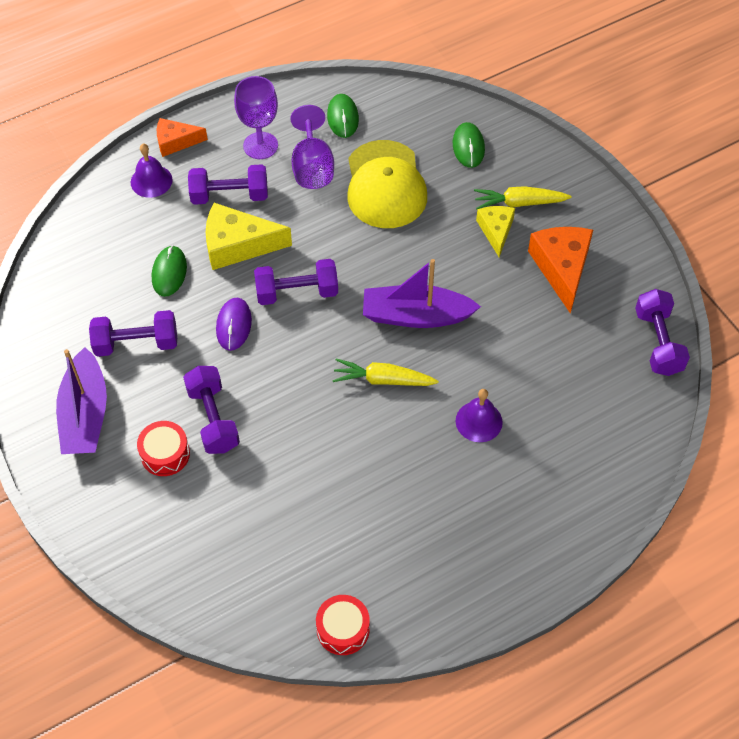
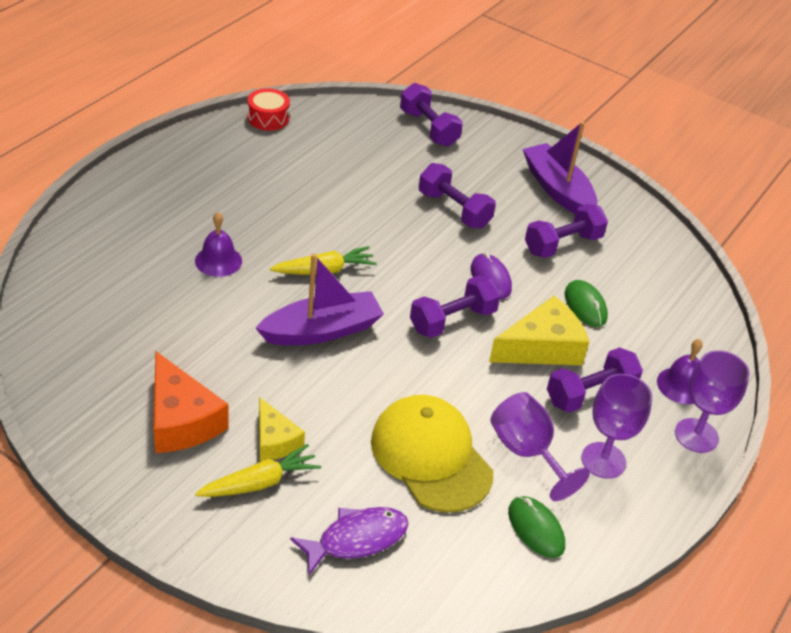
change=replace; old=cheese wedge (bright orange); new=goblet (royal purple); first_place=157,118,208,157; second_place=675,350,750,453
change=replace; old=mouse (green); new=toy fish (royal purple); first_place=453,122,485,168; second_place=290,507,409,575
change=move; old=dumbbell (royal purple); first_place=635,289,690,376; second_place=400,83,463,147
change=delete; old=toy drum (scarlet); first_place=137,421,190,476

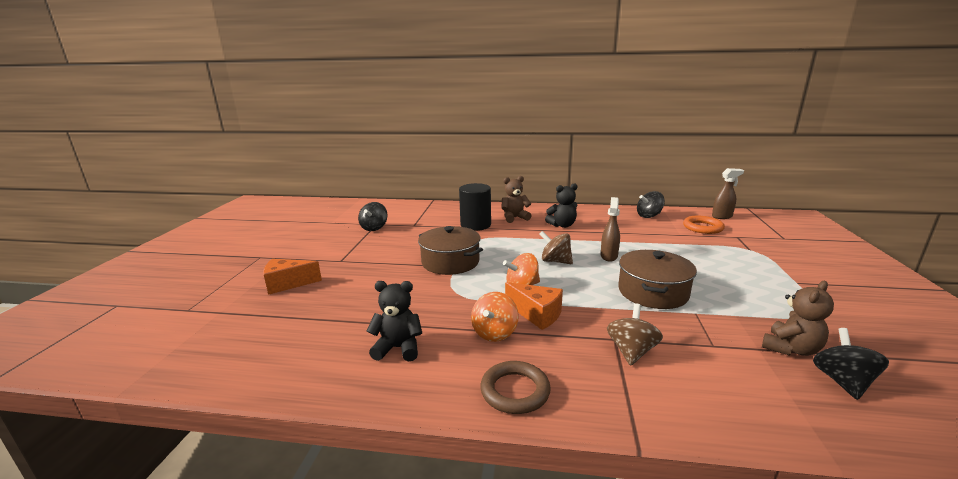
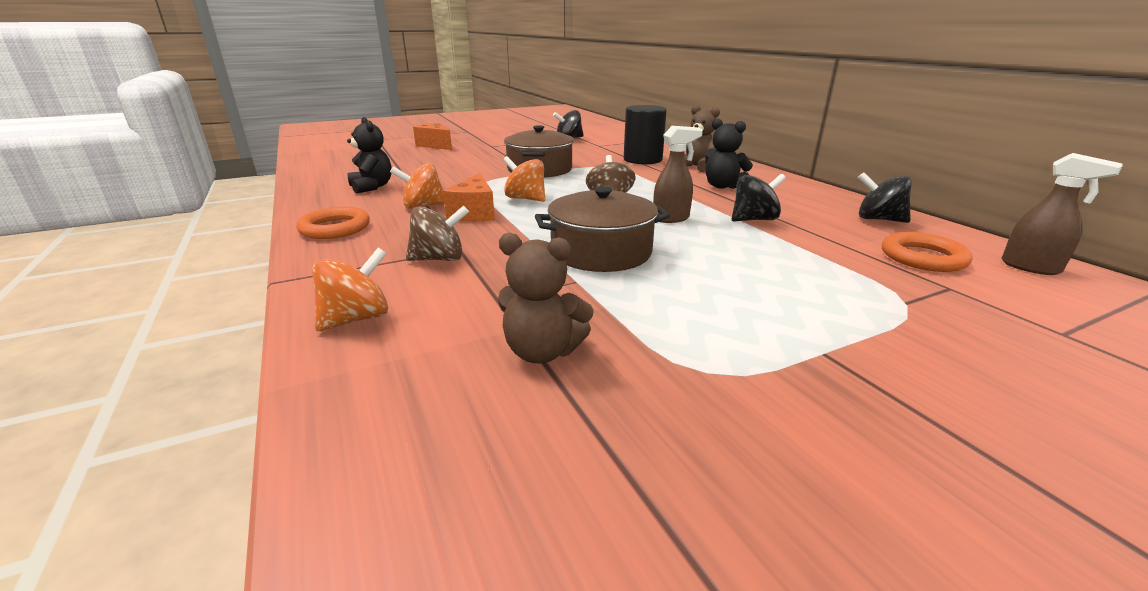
change=move; old=toy top (jet-black); first_place=813,328,889,400; second_place=732,174,786,222
change=recolor; old=torus (russet); new=torus (bright orange); first_place=480,361,551,414; second_place=296,207,370,239
change=insert; new=toy top (bright orange); second_place=312,248,388,331

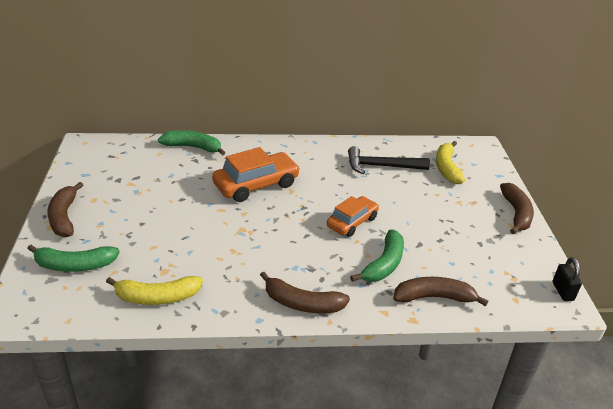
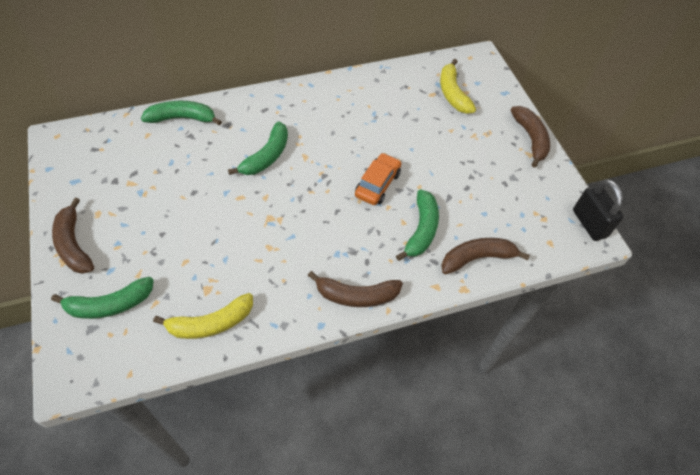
change=delete; old=claw hammer (jet-black); first_place=348,146,430,174
change=replace; old=automobile (bright orange); new=banana (green); first_place=212,147,300,202; second_place=228,122,288,175
change=resize; old=lock (jet-black); first_place=552,257,582,301; second_place=573,179,624,241; factor=1.55

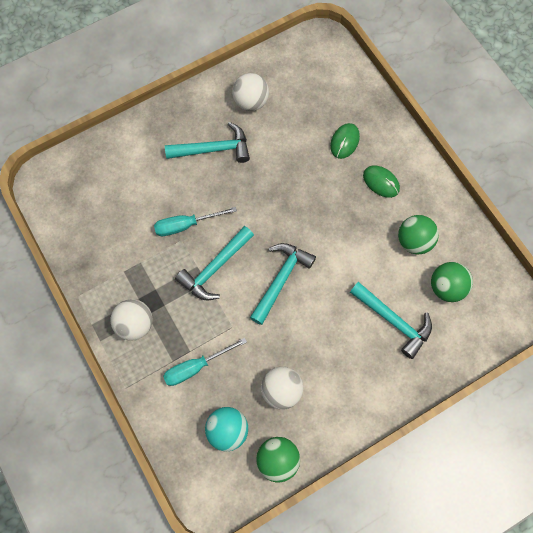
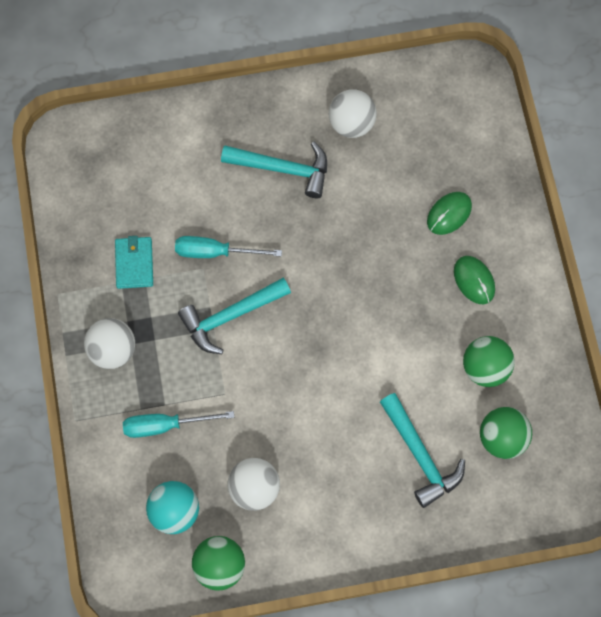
change=delete; old=claw hammer (aqua); first_place=250,243,316,325
change=insert; new=billfold (aqua); second_place=115,236,153,289

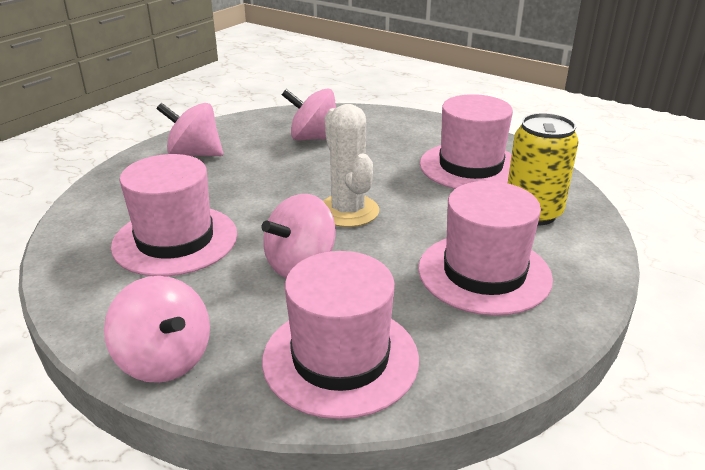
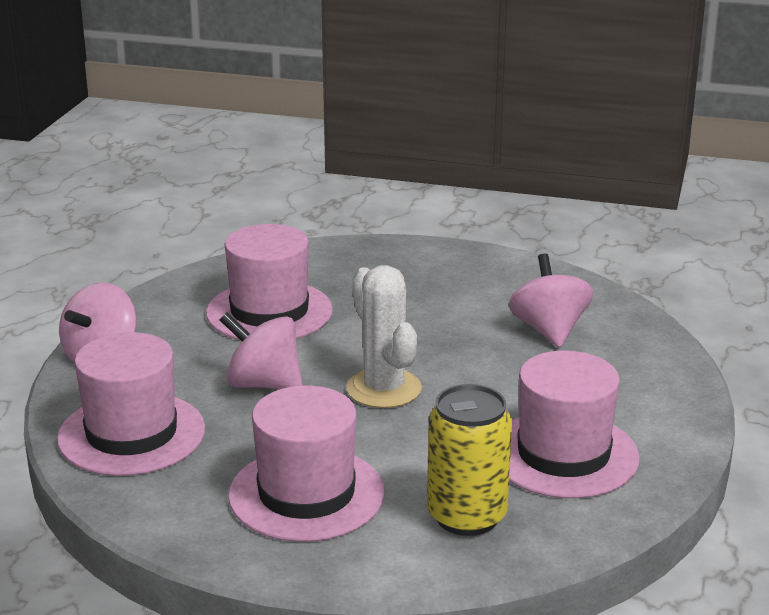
change=delete; old=toy top (rosy); first_place=157,103,223,156
change=rotate; old=saguaro cactus (white); first_place=323,104,379,227; second_place=346,265,422,408; degrees=-75

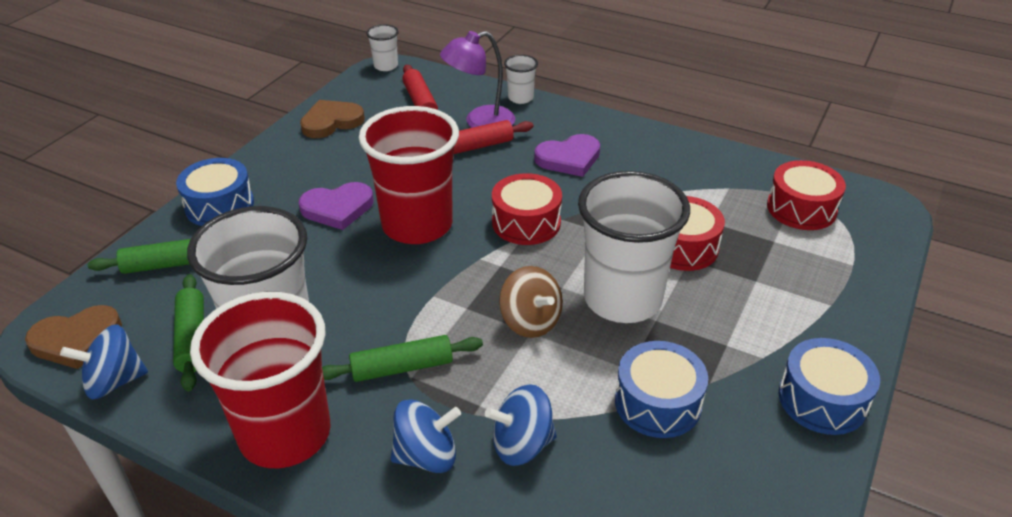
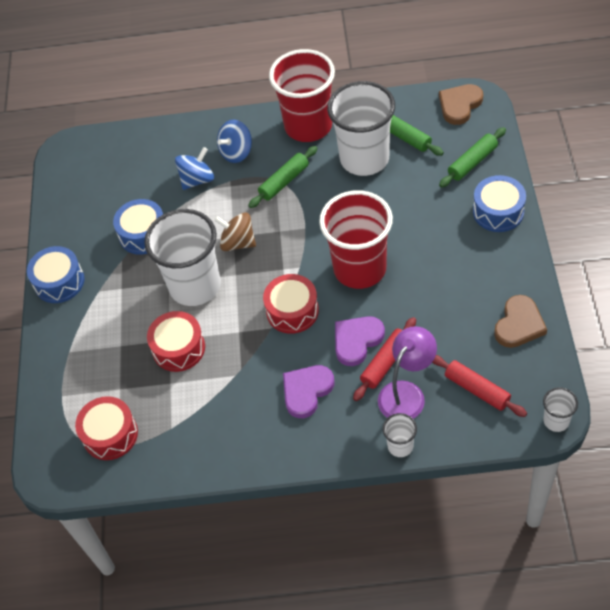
change=move; old=heart (royal purple); first_place=298,182,374,230; second_place=335,316,385,366
change=delete; old=toy top (royal blue); first_place=60,324,148,399

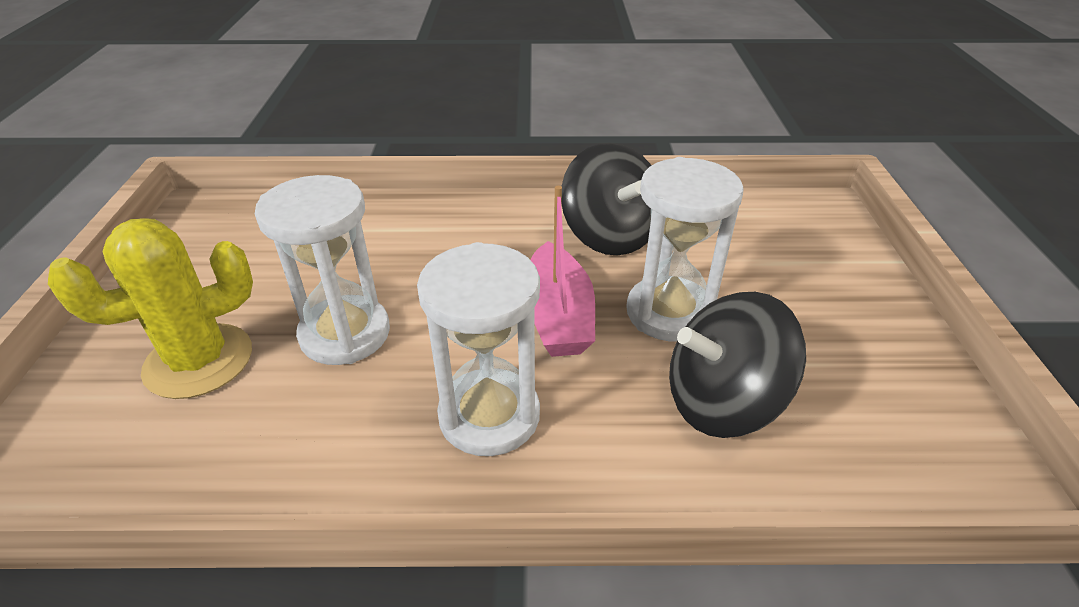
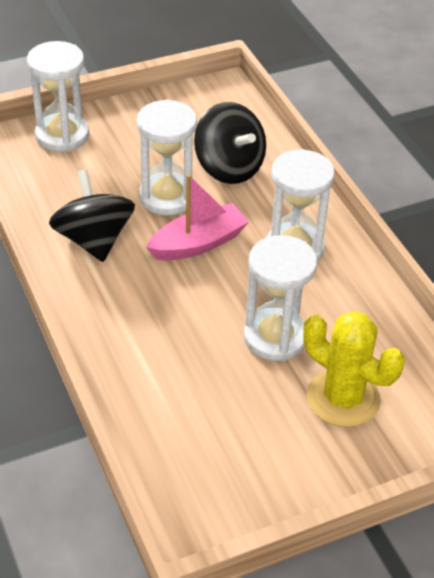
change=rotate; old=toy top (jet-black); first_place=561,143,652,255; second_place=49,170,135,262; degrees=-60
change=insert; new=sandglass (white); second_place=27,41,89,152

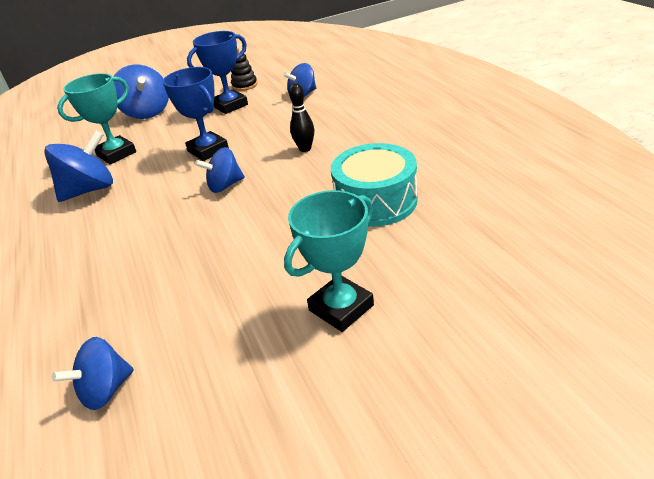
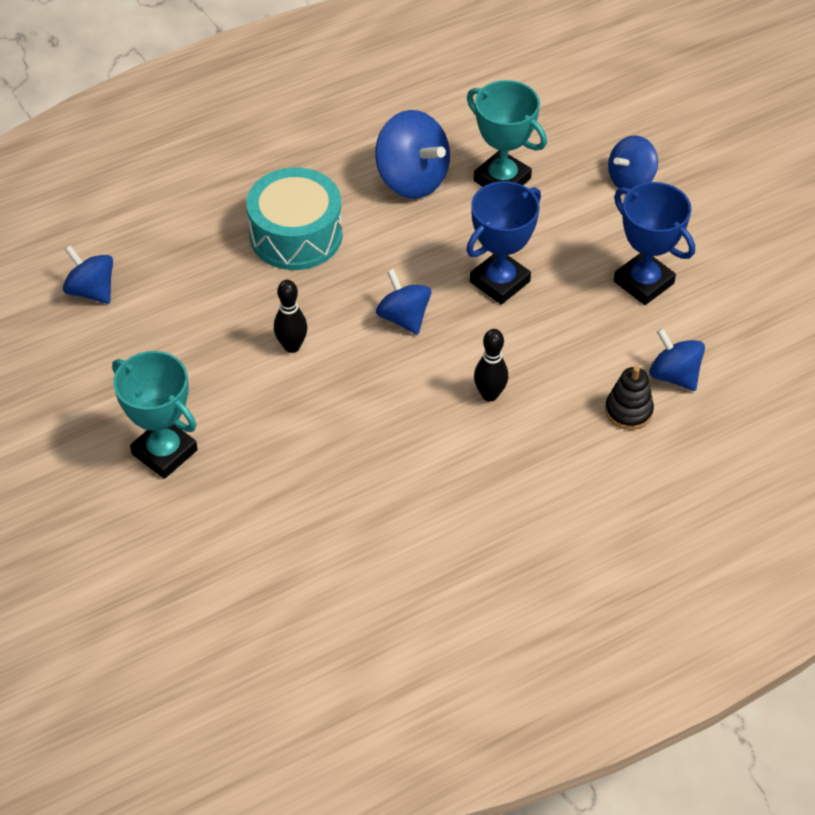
change=move; old=ring stacker (jet-black); first_place=231,48,257,91; second_place=605,366,654,430
change=resize; old=toy top (royal blue); first_place=114,65,169,119; second_place=608,136,658,189; factor=0.65
change=move; old=toy drum (aqua); first_place=331,143,417,227; second_place=246,167,343,270
change=insert; new=tenpin (jet-black); second_place=274,280,307,353

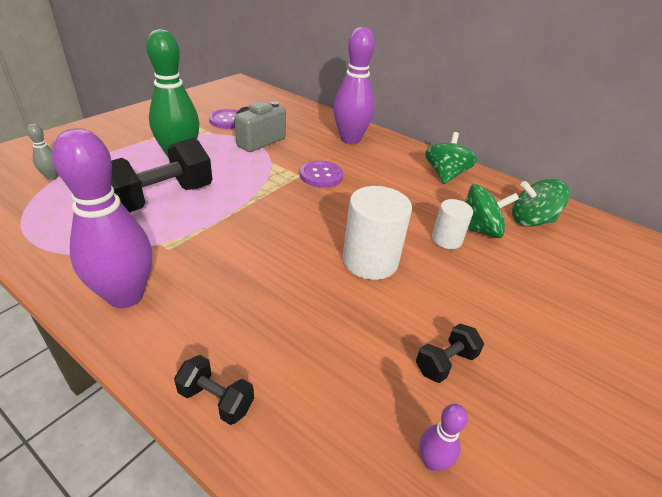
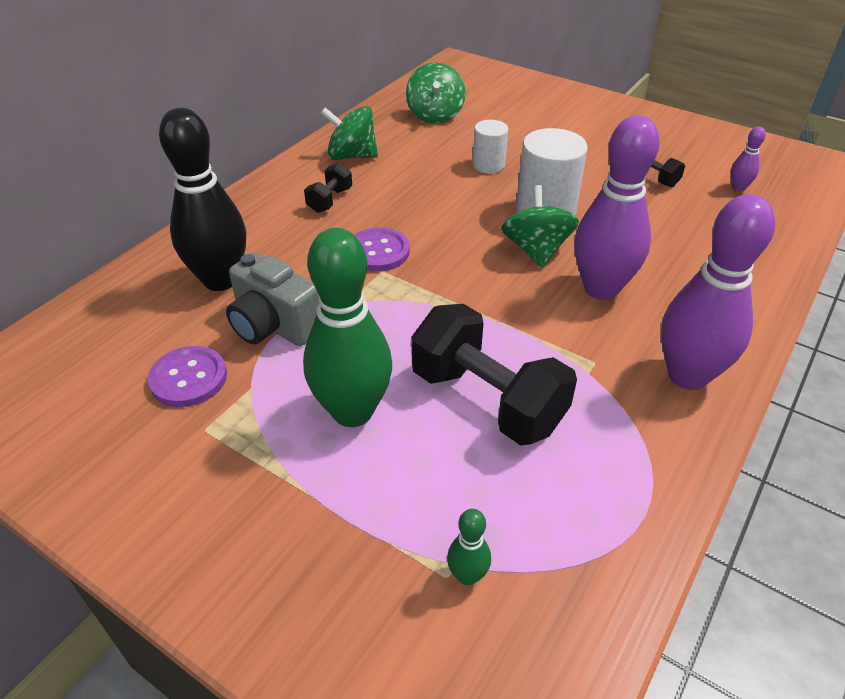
change=move; old=tenpin (royal purple); first_place=333,27,375,144; second_place=574,115,660,300
change=recolor; old=tenpin (ash-grey); new=tenpin (green); first_place=27,124,58,180; second_place=447,509,491,585
change=move; old=toy top (green); first_place=466,184,519,238; second_place=501,185,579,268
change=move; old=dumbbell (jet-black); first_place=174,355,254,425; second_place=304,163,352,213
change=insert; new=tenpin (jet-black); second_place=159,108,246,291

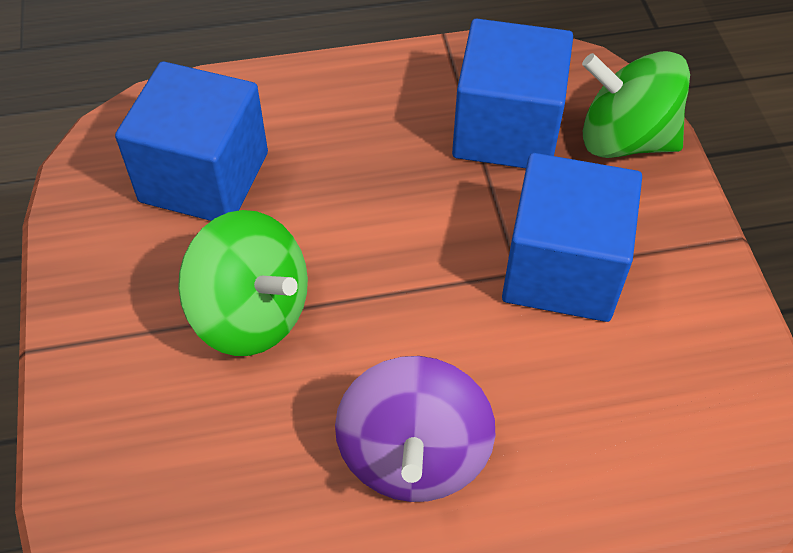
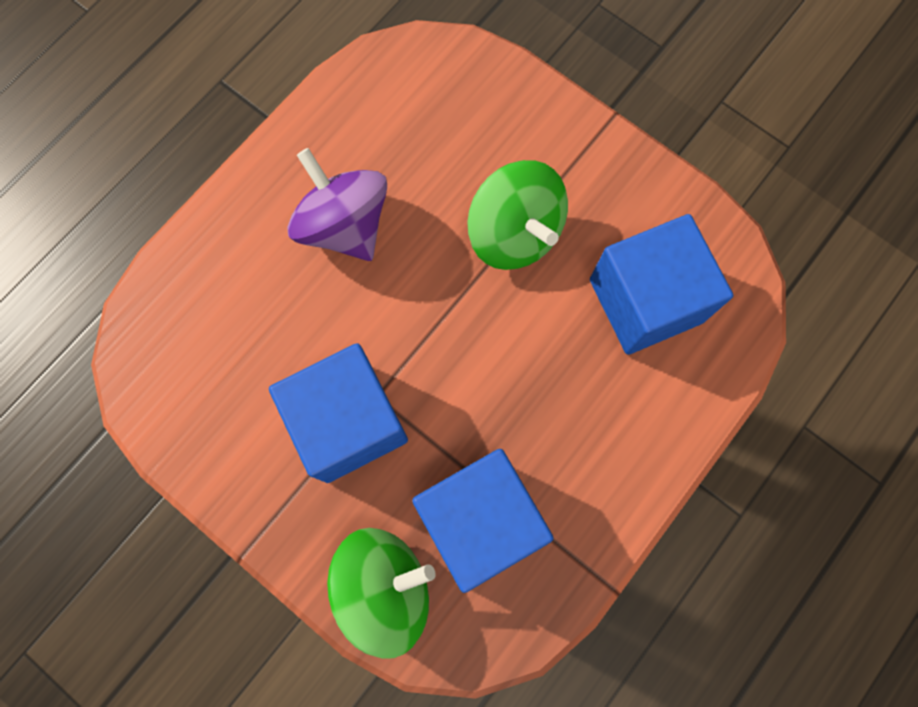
change=rotate; old=toy top (green); first_place=178,210,308,356; second_place=467,160,568,270; degrees=-120

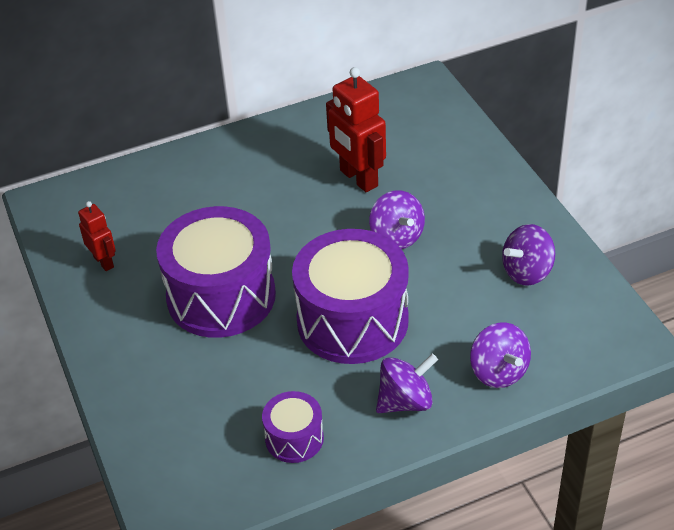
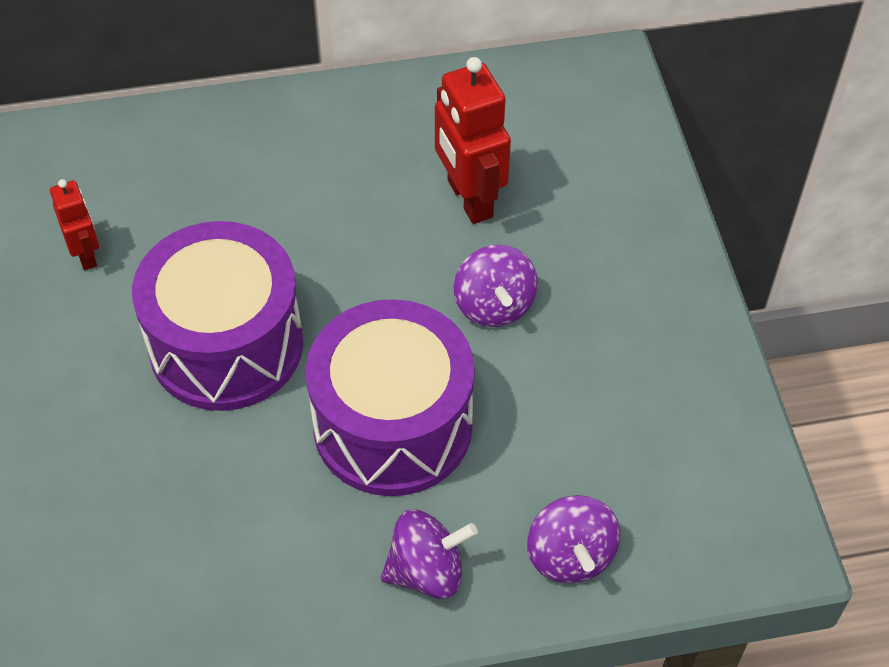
change=delete; old=toy top (royal purple); first_place=502,224,555,286
change=delete; old=toy drum (royal purple); first_place=262,391,324,463

